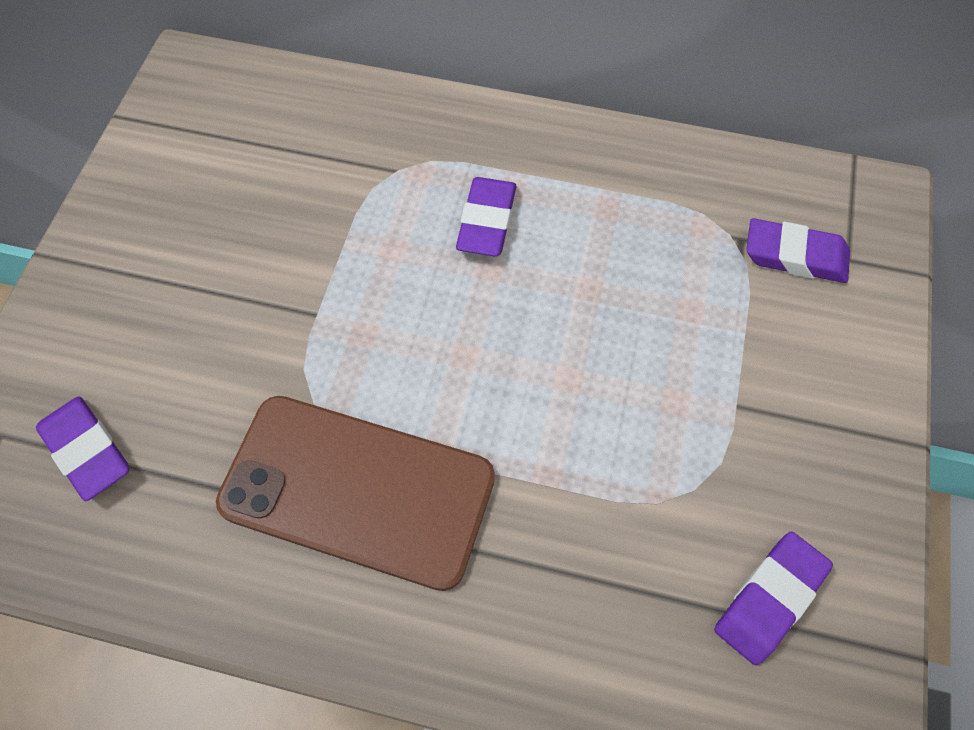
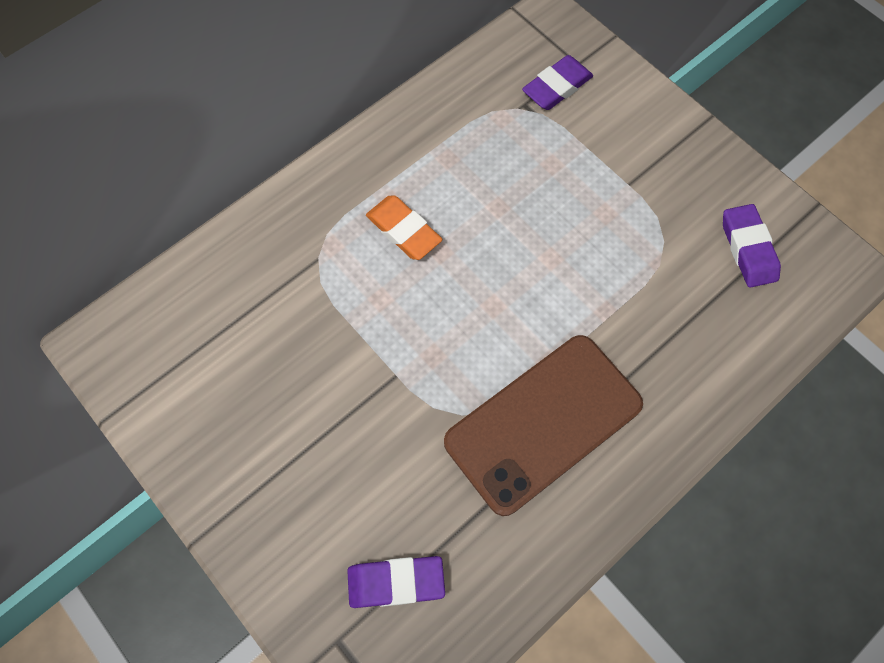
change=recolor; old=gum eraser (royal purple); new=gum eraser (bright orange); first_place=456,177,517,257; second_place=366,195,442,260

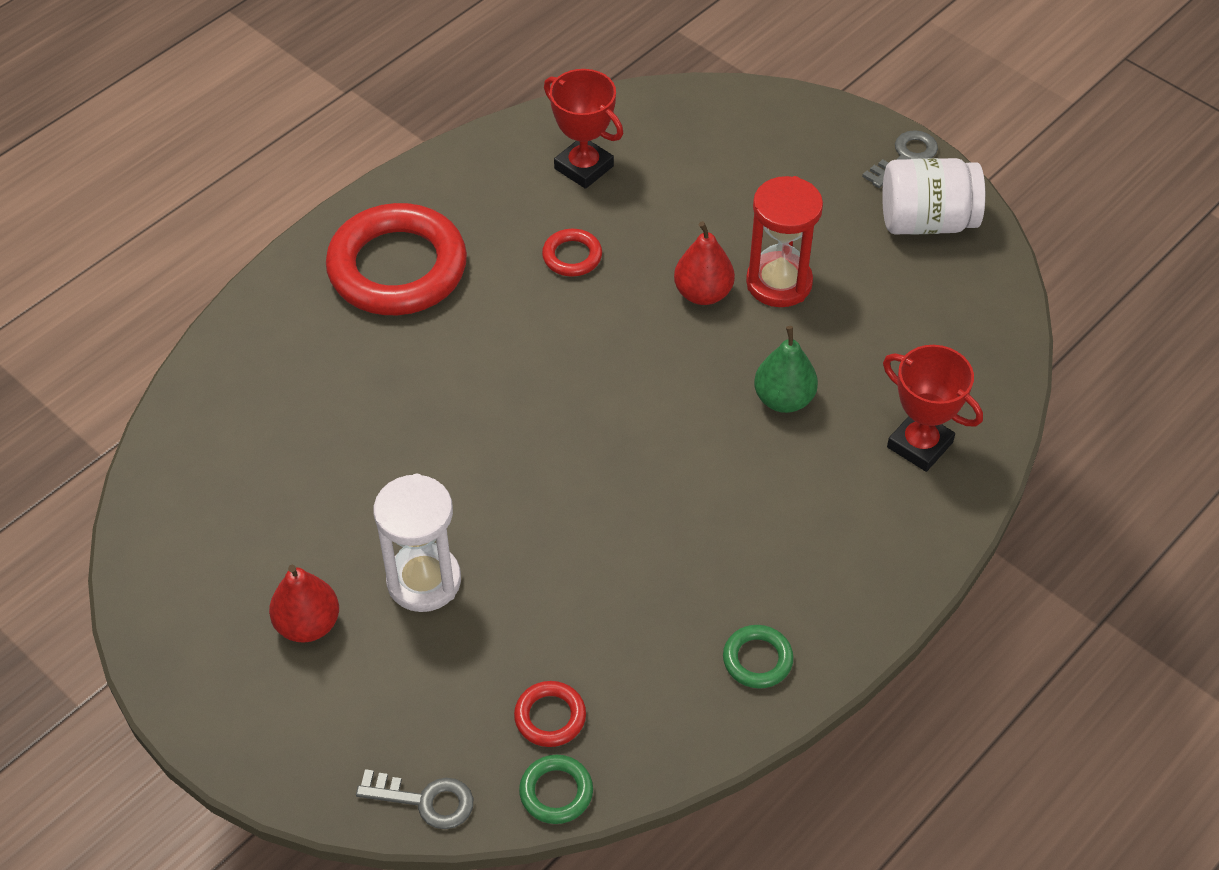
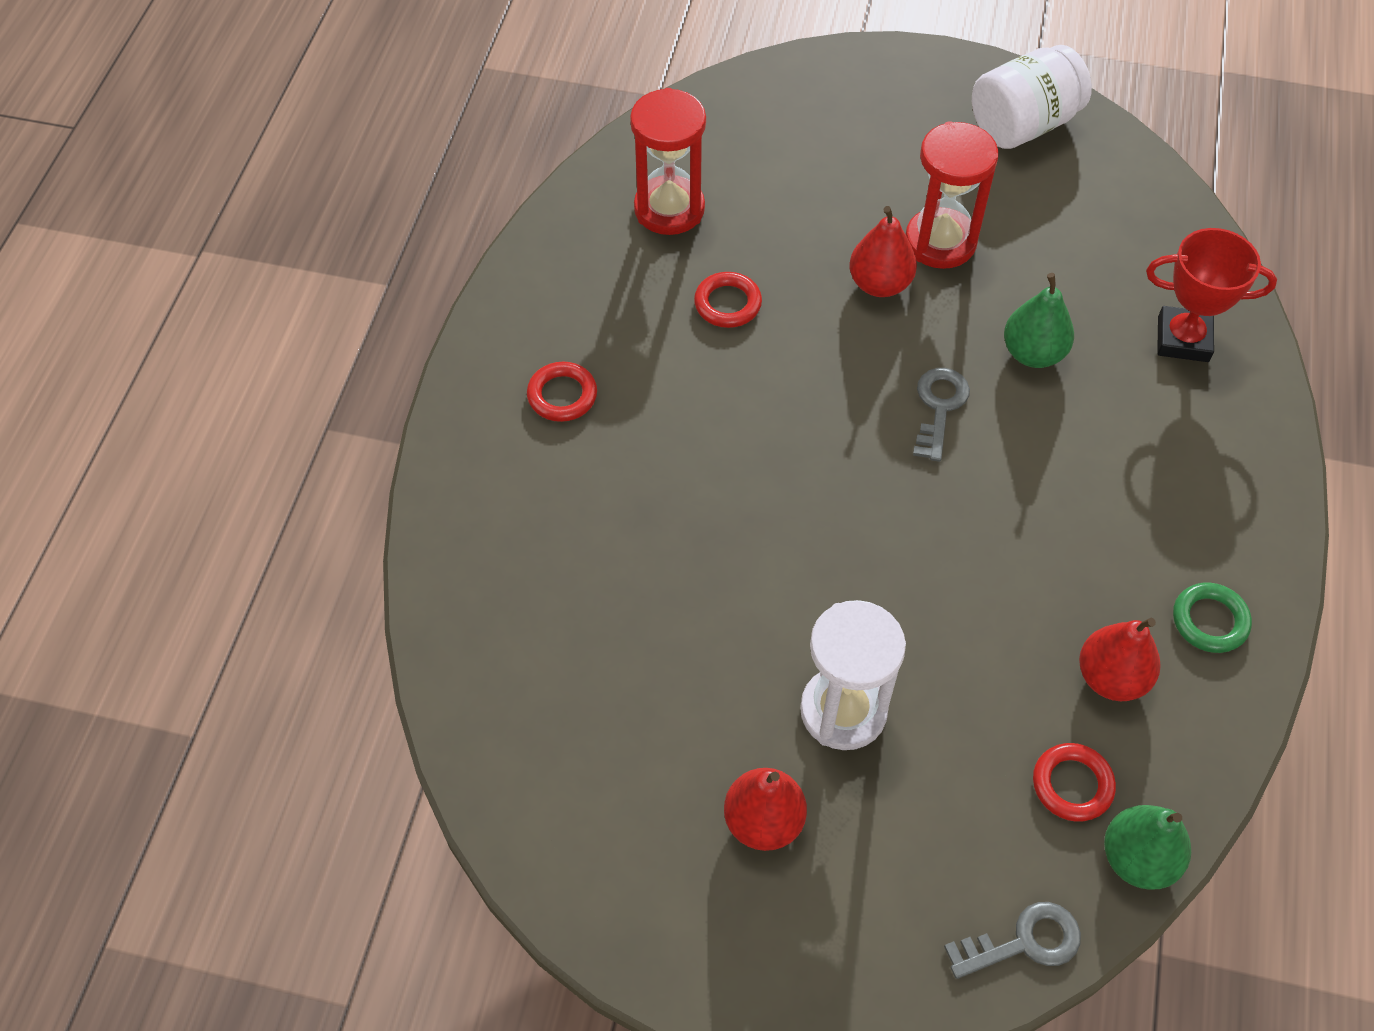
change=replace; old=prize cup (scarlet); new=sandglass (scarlet); first_place=544,69,623,189; second_place=630,88,706,235
change=move; old=key (ash-grey); first_place=862,130,938,188; second_place=913,368,970,462
change=resize; old=torus (scarlet); first_place=326,203,467,315; second_place=527,362,597,422; factor=0.43
change=replace; old=torus (green); new=pear (green); first_place=519,755,593,824; second_place=1104,805,1191,890
change=insert; new=pear (scarlet); second_place=1079,618,1161,701

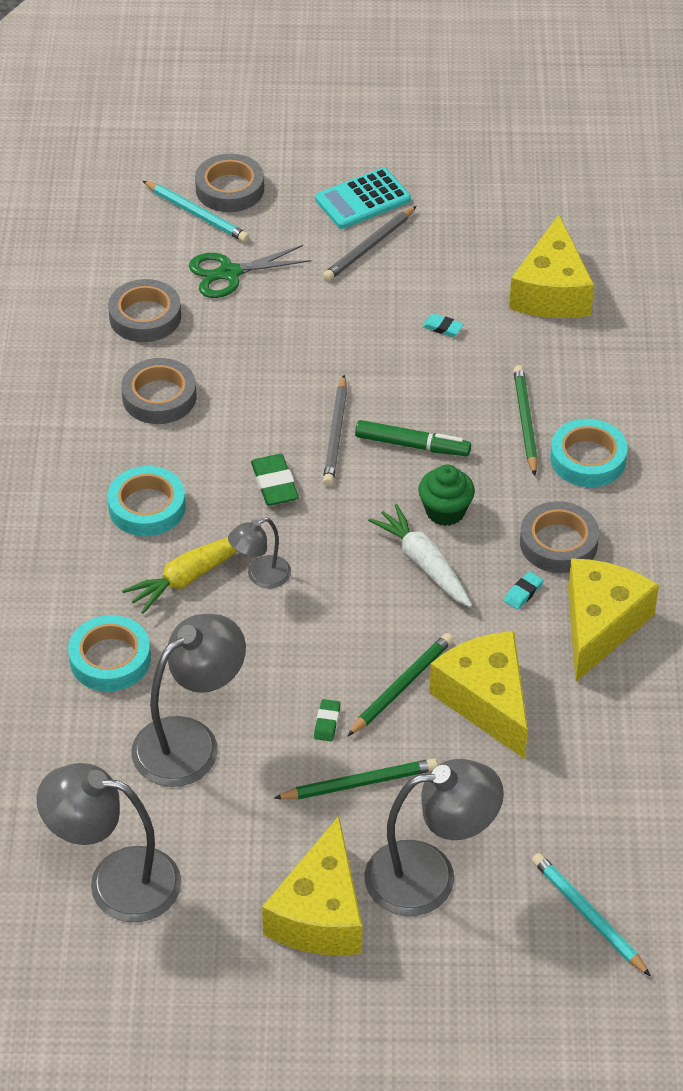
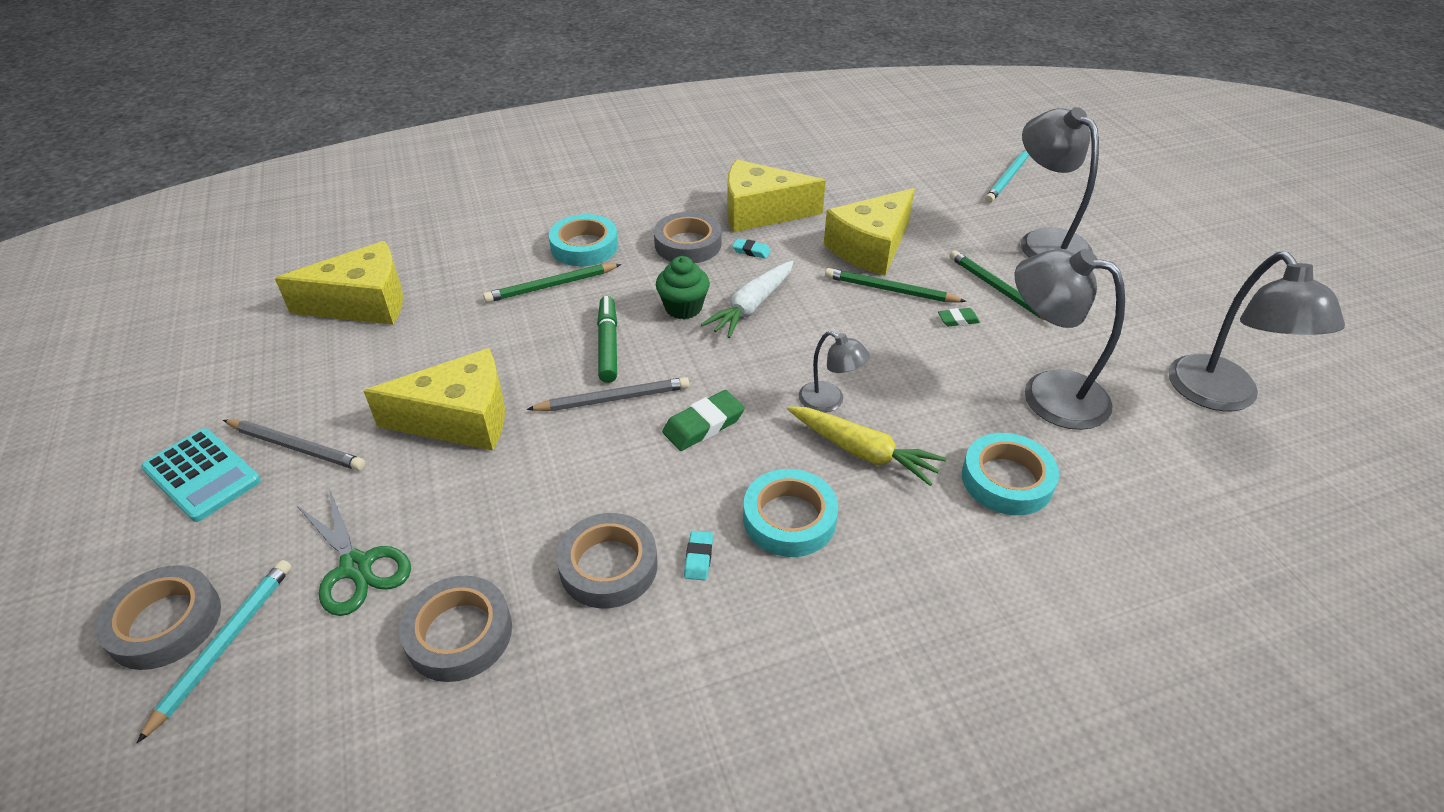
change=move; old=gum eraser (aqua); first_place=422,314,464,337; second_place=684,531,713,580
change=move; old=cheese wedge (yellow); first_place=262,816,362,956; second_place=364,348,505,451

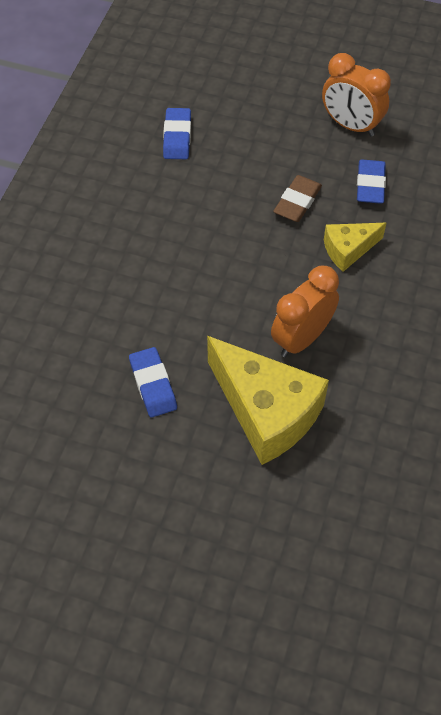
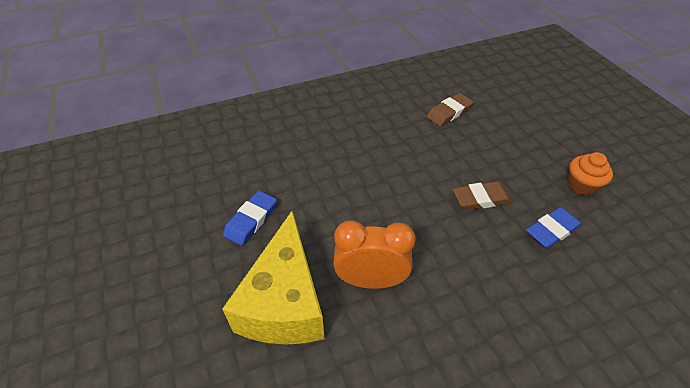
change=replace; old=alarm clock (bright orange); new=muffin (bright orange); first_place=322,53,391,137; second_place=568,152,613,196
change=recolor; old=gum eraser (royal blue); new=gum eraser (russet); first_place=163,108,191,159; second_place=427,93,473,126
change=delete; old=cheese wedge (yellow); first_place=324,223,386,272

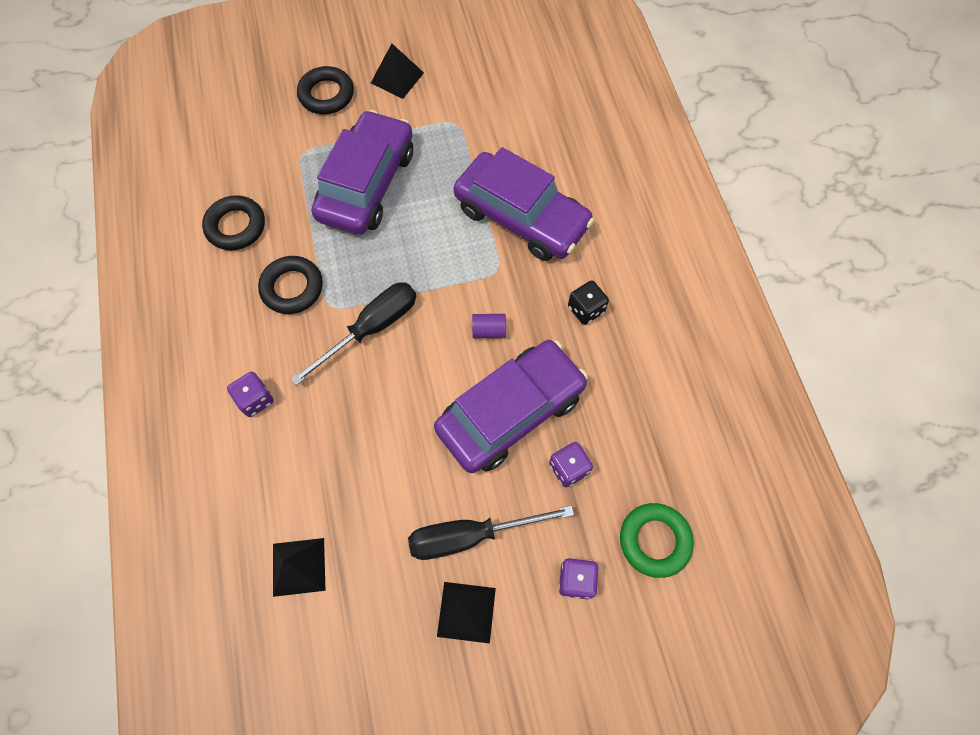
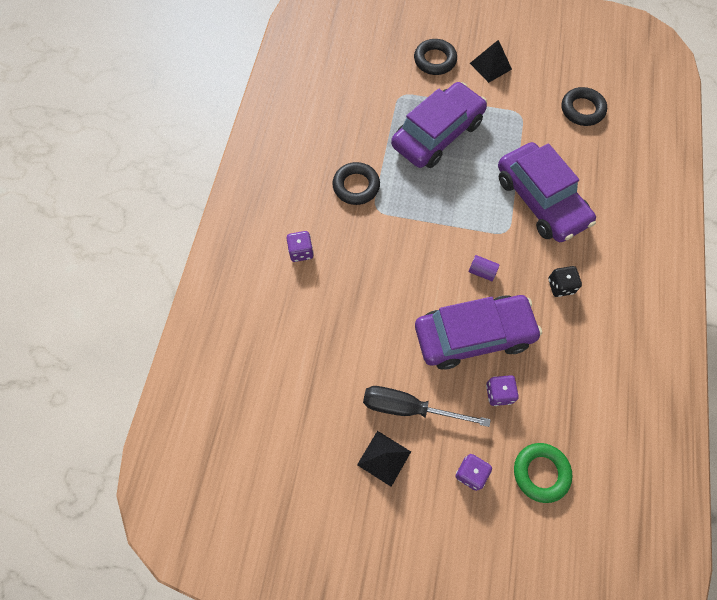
change=move; old=torus (jet-black); first_place=202,195,265,250; second_place=562,87,607,126
change=delete; old=flat screwdriver (jet-black); first_place=291,282,416,386
change=delete; old=pyramid (jet-black); first_place=273,538,325,597

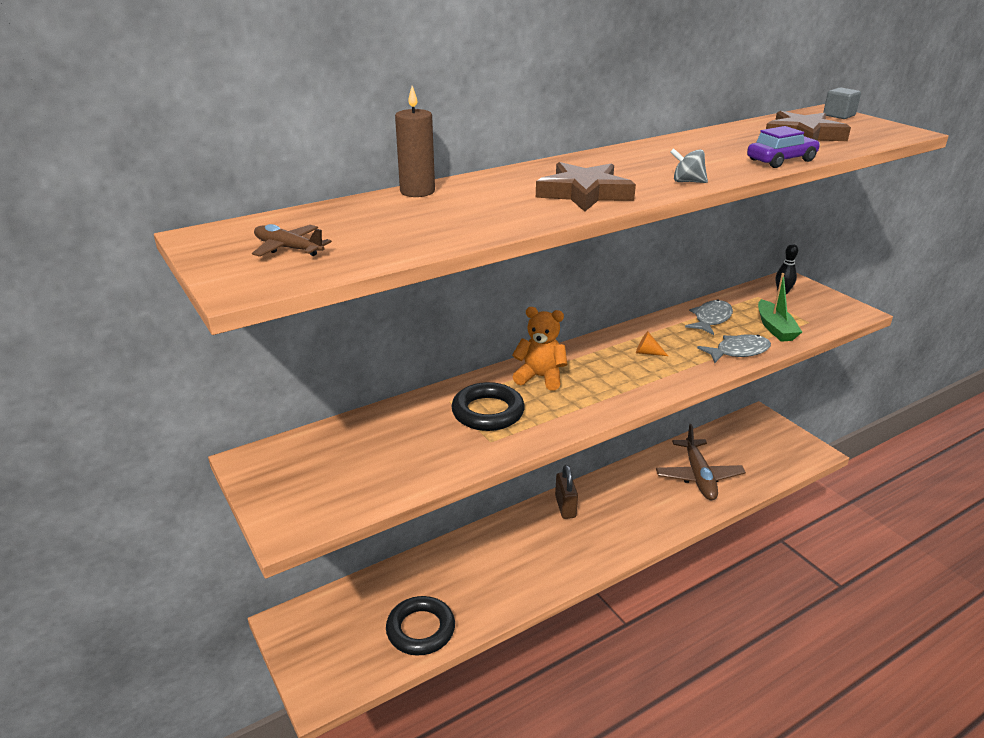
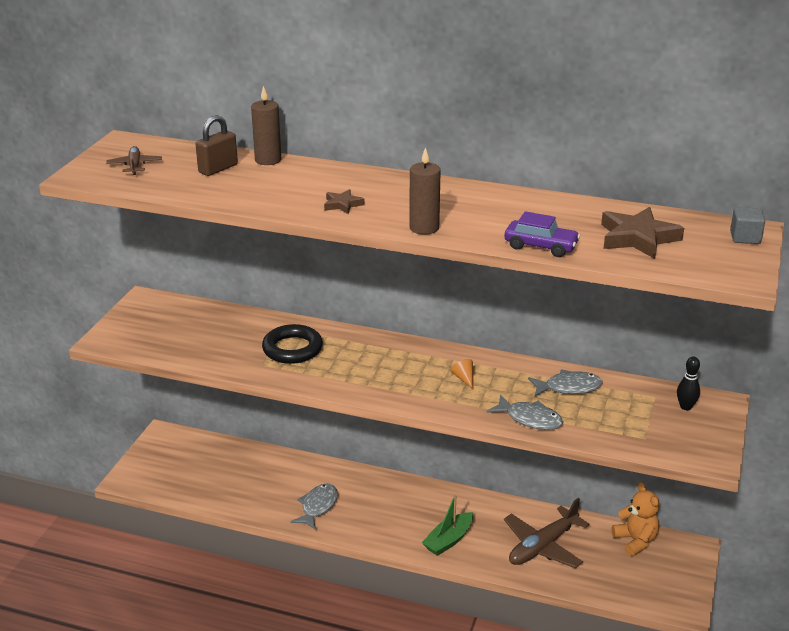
change=replace; old=toy top (ash-grey); new=wax candle (russet); first_place=670,148,708,183; second_place=409,147,441,235
change=resize; old=five-pointed star (russet); first_place=536,162,636,212; second_place=324,189,365,214; factor=0.52
change=move; old=sailboat (green); first_place=758,273,802,342; second_place=422,494,473,556
change=move; old=teddy bear (bright orange); first_place=512,307,567,391; second_place=612,482,660,556
change=move; old=lock (russet); first_place=555,465,578,519; second_place=195,115,238,176
change=delete; old=torus (jet-black); first_place=386,596,455,655
change=insert; new=toy fish (ash-grey); second_place=291,484,338,530

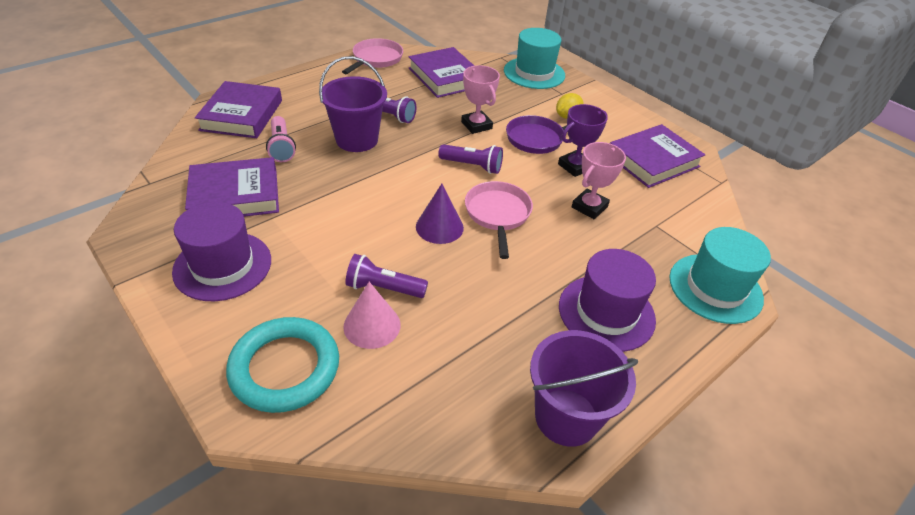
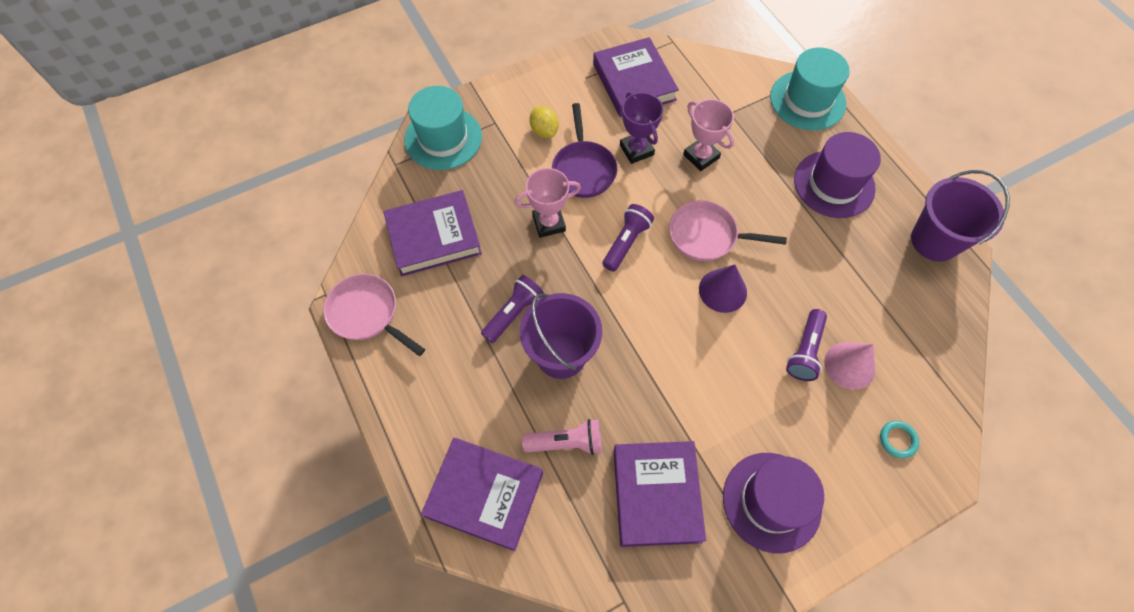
change=resize; old=torus (aqua); first_place=226,317,339,413; second_place=880,421,919,458; factor=0.4

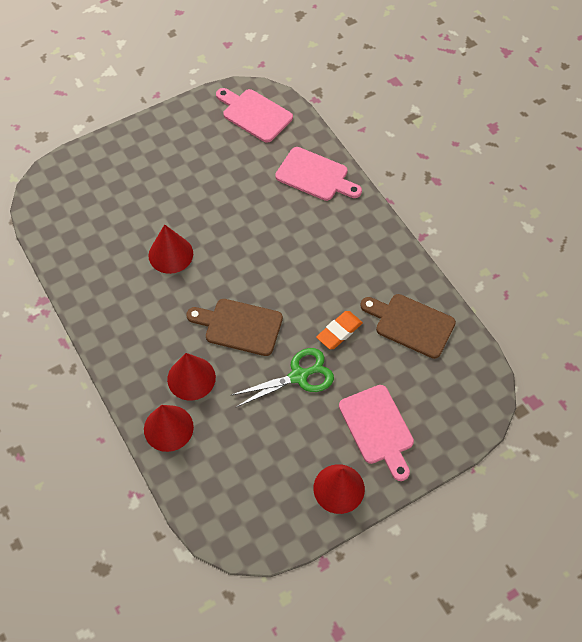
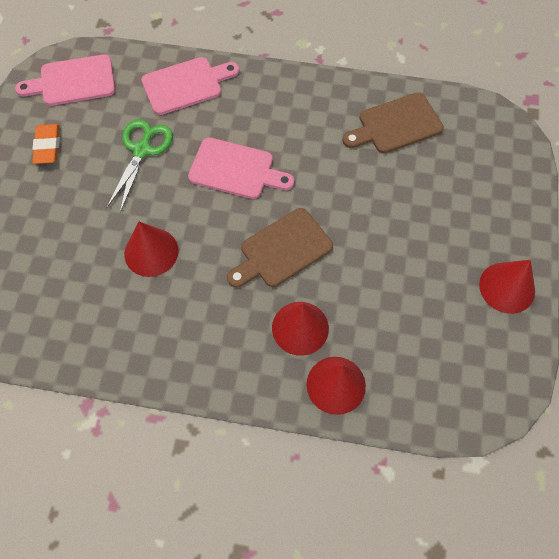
change=move; old=gum eraser (bright orange); first_place=316,311,363,349; second_place=32,124,60,164
change=move; old=scissors (green); first_place=232,348,334,407; second_place=106,119,173,213
change=move; old=chopping board (rosy); first_place=339,385,414,481; second_place=188,137,294,199

